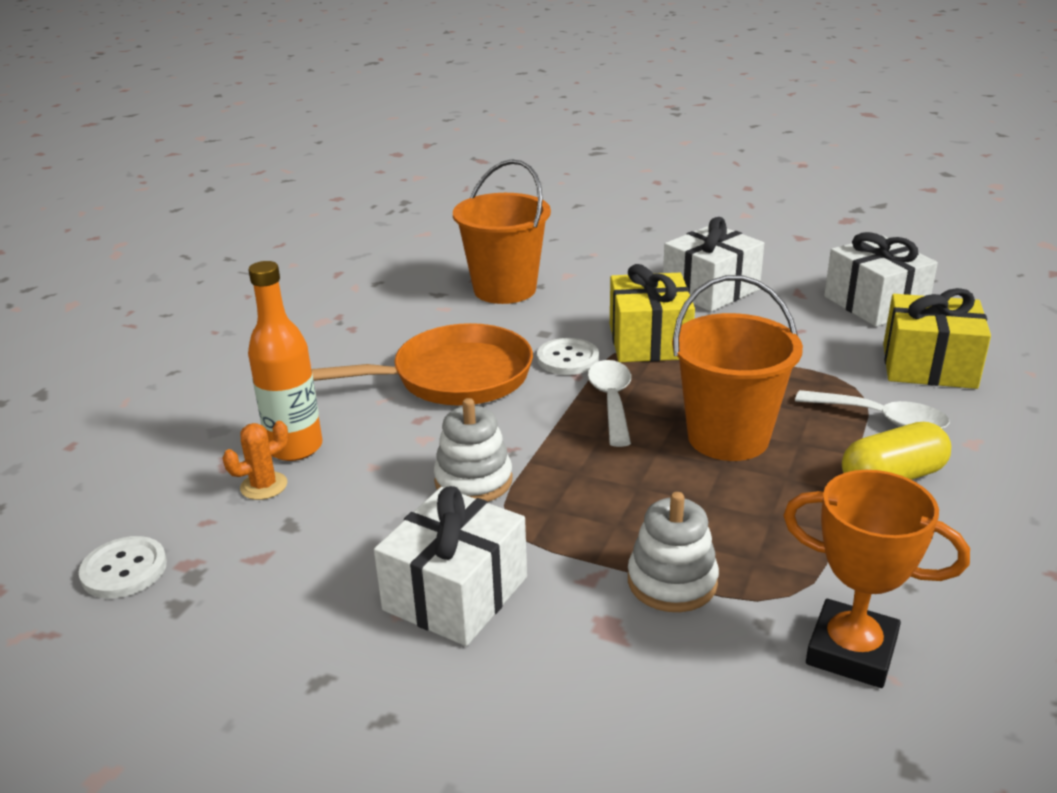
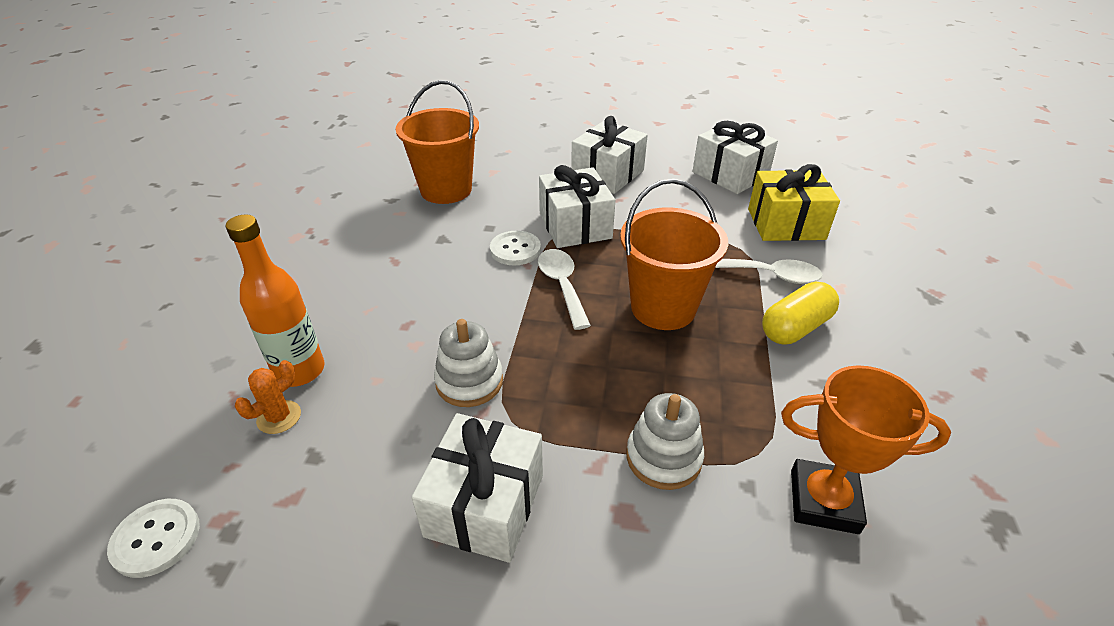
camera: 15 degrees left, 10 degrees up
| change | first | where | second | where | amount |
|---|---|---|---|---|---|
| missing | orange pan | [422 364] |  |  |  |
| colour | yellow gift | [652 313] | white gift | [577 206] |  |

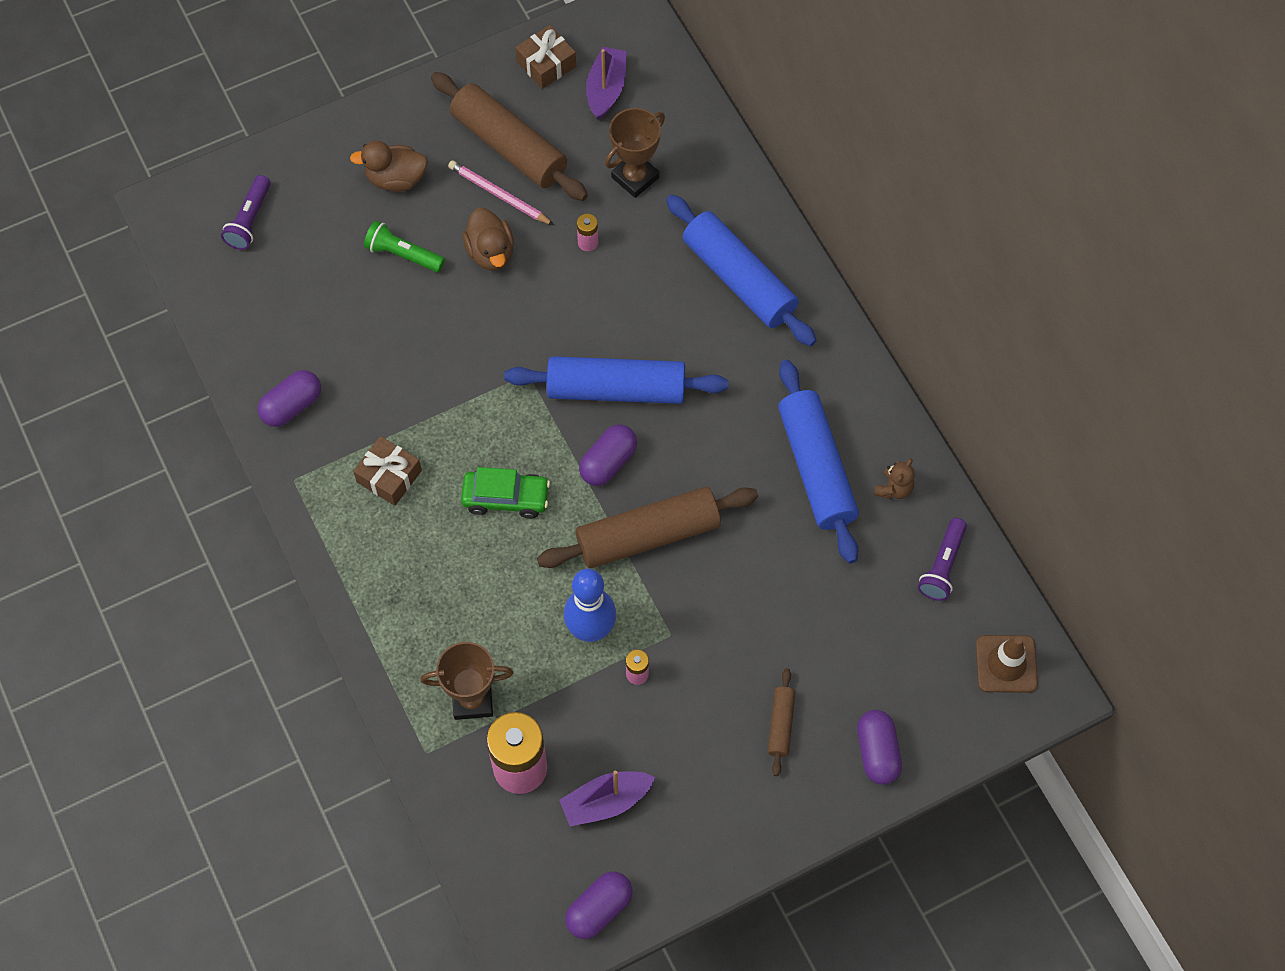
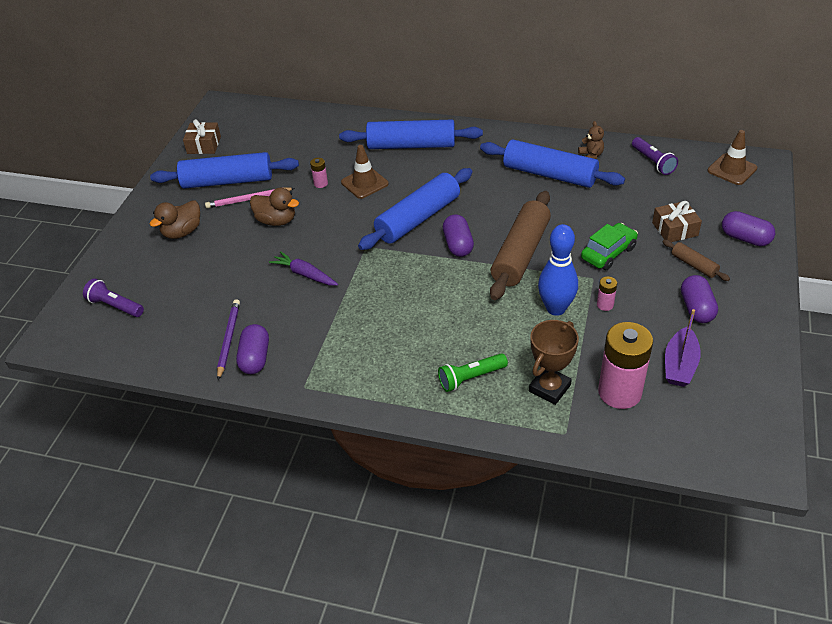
camera: 45 degrees left, 20 degrees down
| change | first | where | second | where | amount |
|---|---|---|---|---|---|
| spun | purple flashlight | [246 212] |  | [113 298] | 150 degrees clockwise |
| relocated | brown gift | [387 471] |  | [677 221] |  |
| relocated | green flashlight | [404 246] |  | [473 372] |  |
| colour | brown rolling pin | [509 136] | blue rolling pin | [224 170] |  |
| relocated | green car | [505 492] |  | [609 246] |  |
| relocated | purple capsule | [598 905] |  | [699 299] |  |
| missing | purple boat | [606 83] |  |  |  |
| missing | brown trophy | [635 153] |  |  |  |
| appeared |  |  | purple pencil | [228 339] |  |
| appeared |  |  | purple carrot | [303 268] |  |
| appeared |  |  | brown traffic cone | [365 172] |  |

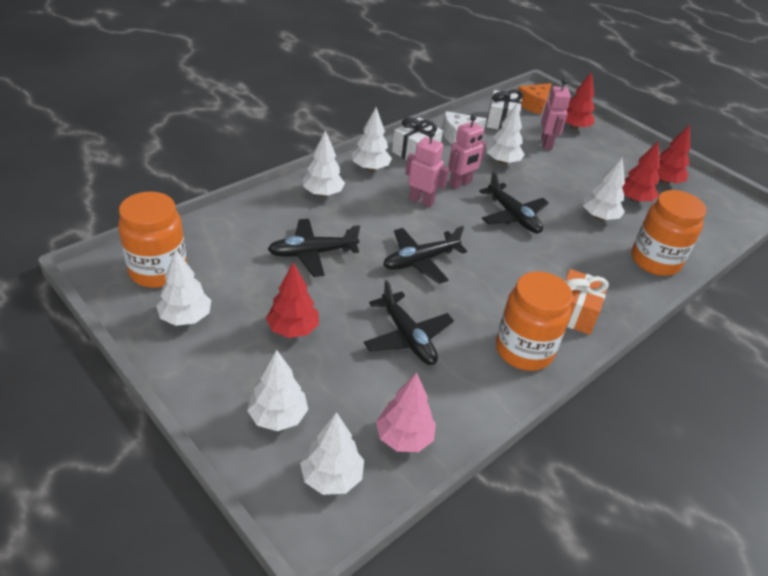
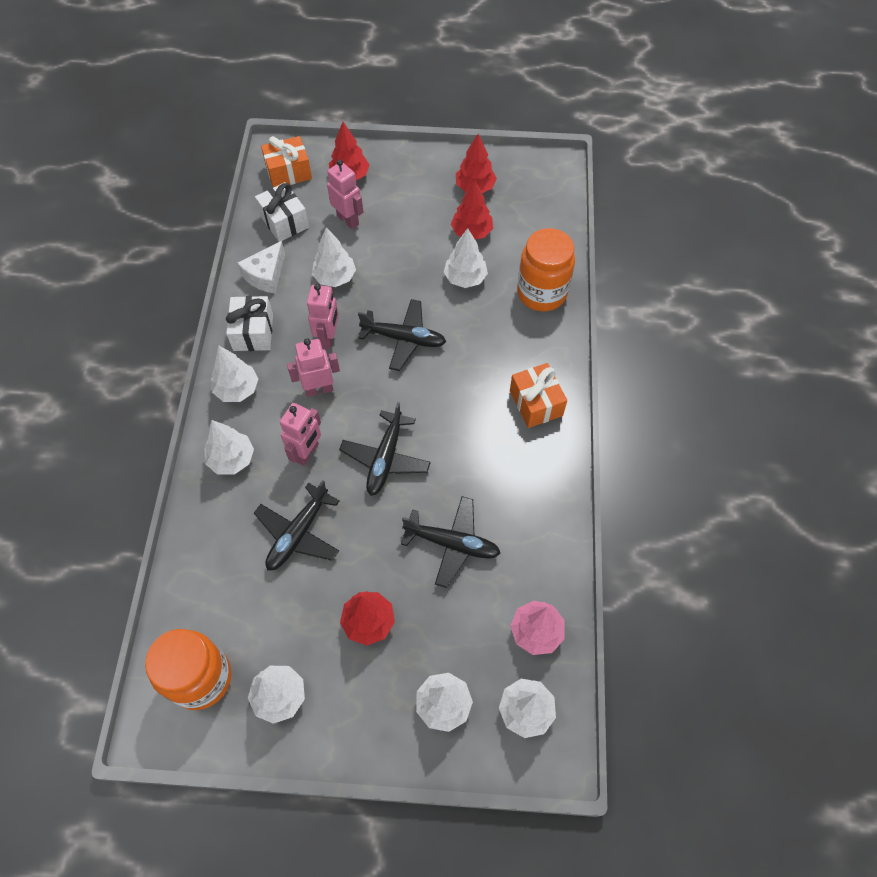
camera: 40 degrees left, 20 degrees up
| change | first | where | second | where | amount |
|---|---|---|---|---|---|
| missing | orange jar | [534 321] |  |  |  |
| exchanged | orange cheese | [534 99] | orange gift | [286 162] |  |
| appeared |  |  | pink robot | [300 434] |  |

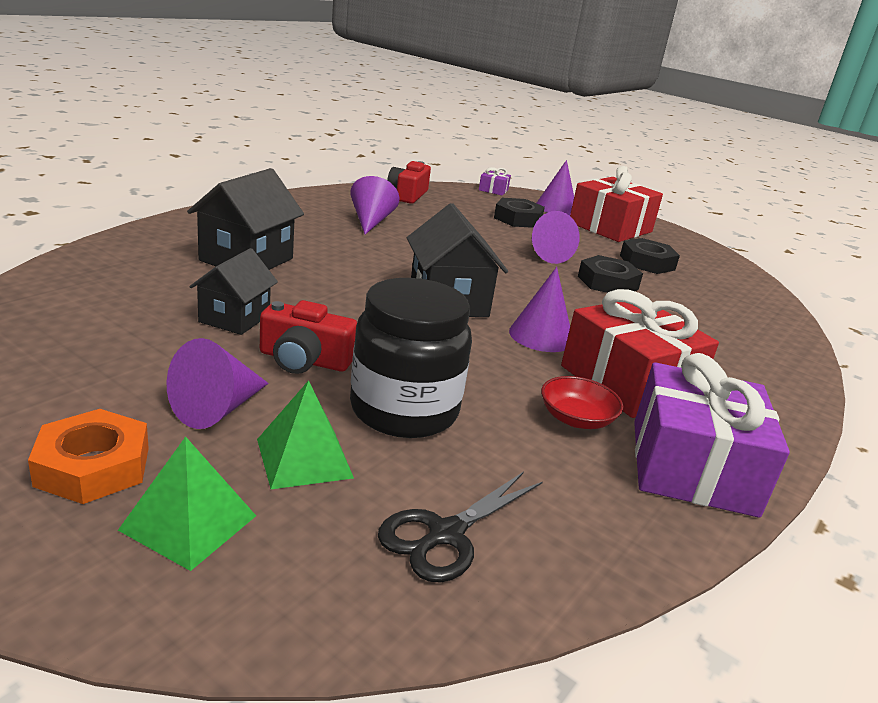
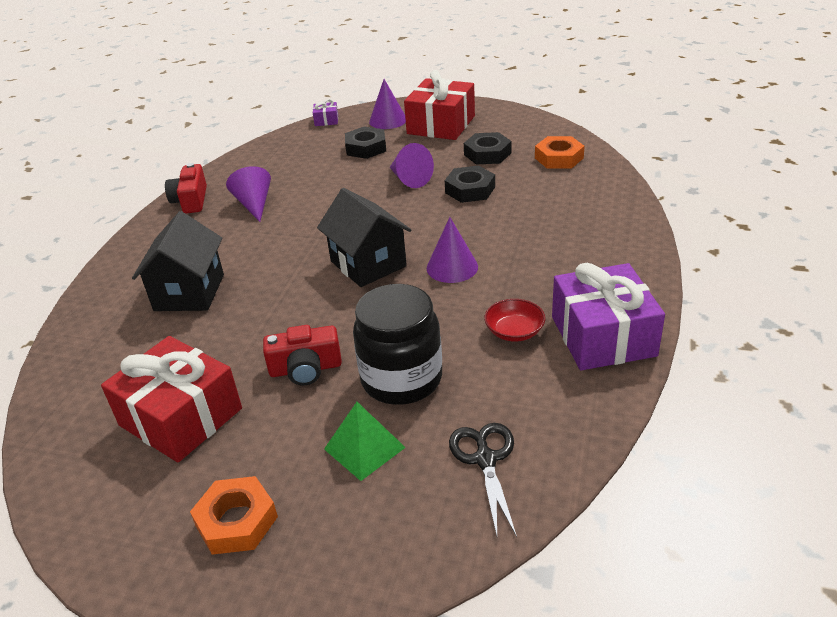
camera: 15 degrees left, 10 degrees up
| change | first | where | second | where | amount |
|---|---|---|---|---|---|
| missing | green pyramid | [187 503] |  |  |  |
| missing | purple cone | [218 383] |  |  |  |
| missing | black house | [233 291] |  |  |  |
| spun | black scissors | [460 527] |  | [483 480] | 150 degrees clockwise |
| relocated | red camera | [409 182] |  | [186 188] |  |
| relocated | red gift | [640 353] |  | [171 399] |  |
| appeared |  |  | orange nut | [560 152] |  |

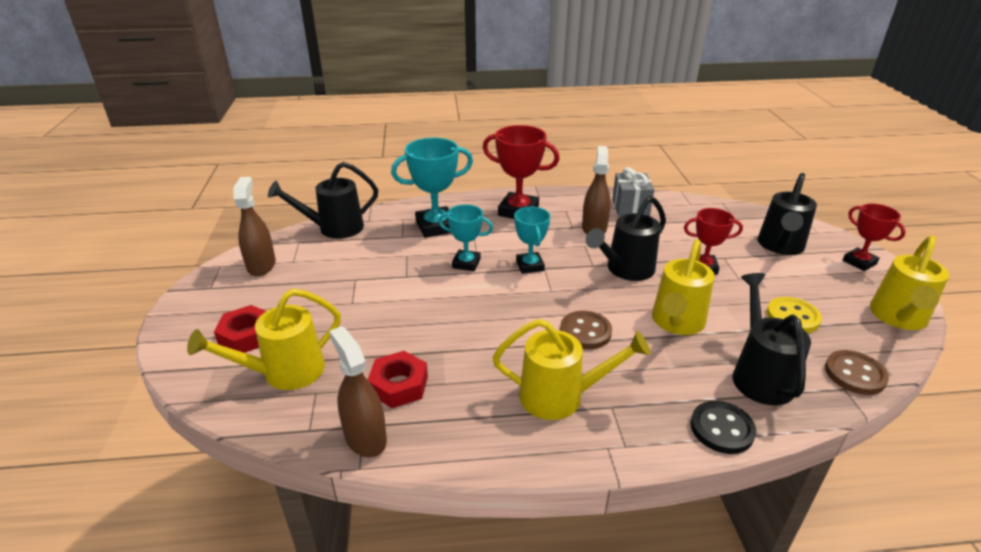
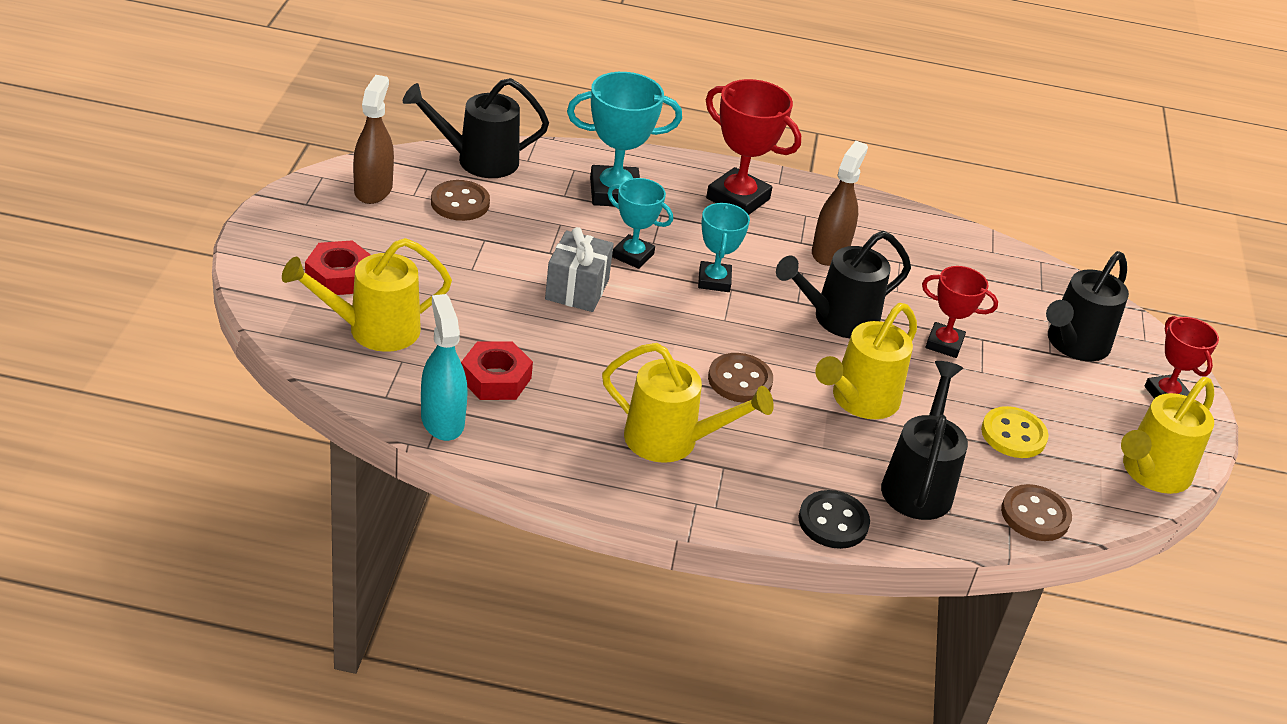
camera: 10 degrees right, 5 degrees up
| change | first | where | second | where | amount |
|---|---|---|---|---|---|
| colour | brown spray bottle | [358 392] | turquoise spray bottle | [444 367] |  |
| relocated | grey gift | [633 191] |  | [579 269] |  |
| appeared |  |  | brown button | [460 200] |  |

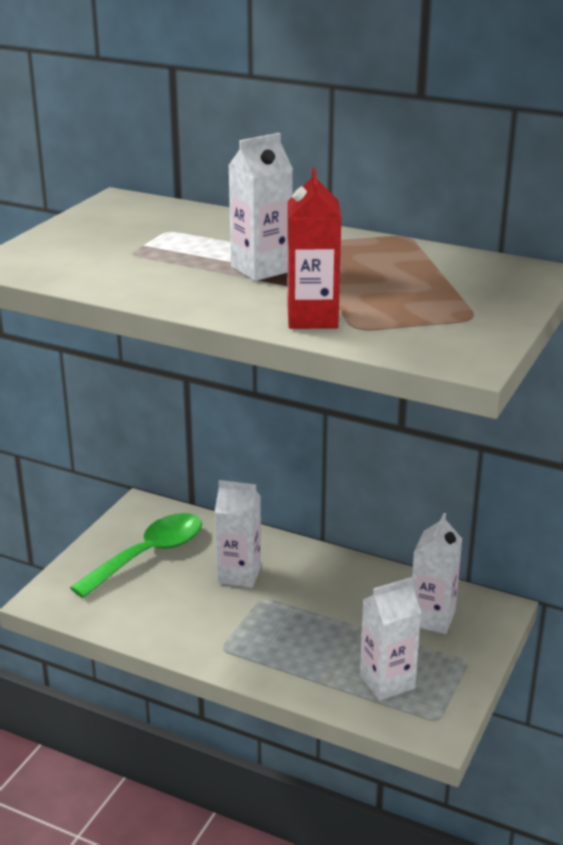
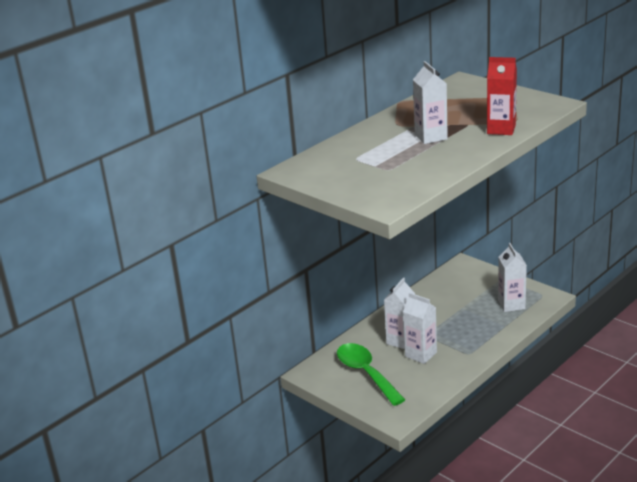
camera: 70 degrees left, 0 degrees up
| change | first | where | second | where | amount |
|---|---|---|---|---|---|
| relocated | white carton | [437 573] |  | [420 328] |  |

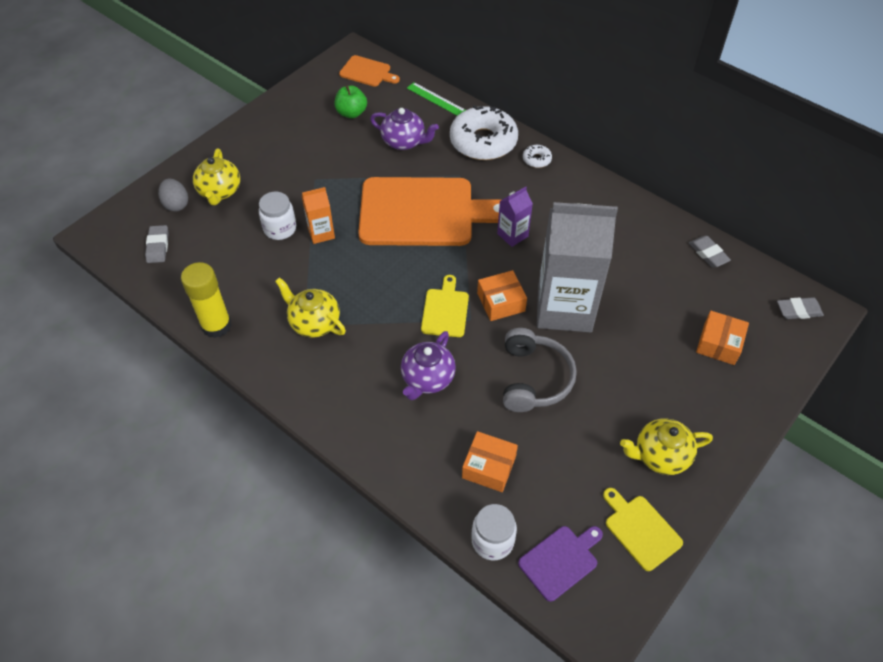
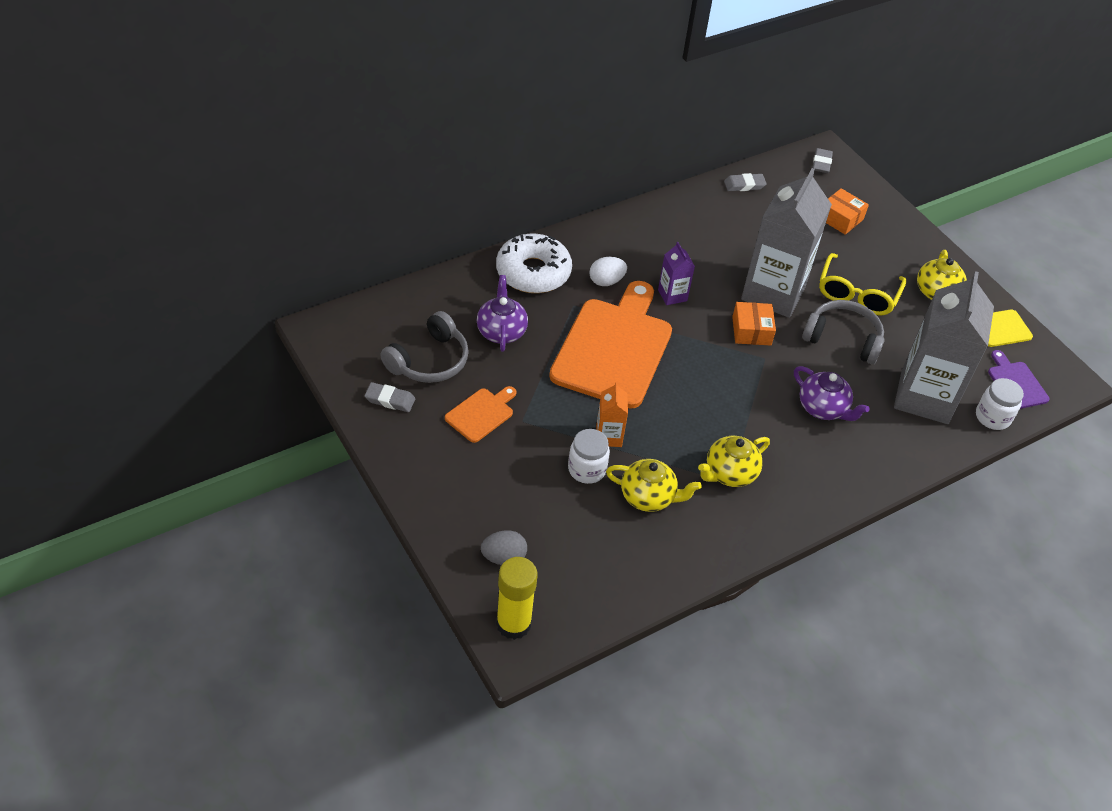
camera: 75 degrees left, 5 degrees down
| change | first | where | second | where | amount |
|---|---|---|---|---|---|
| relocated | grey eraser | [157 244] |  | [390 397] |  |
| relocated | yellow glue stick | [206 300] |  | [517 598] |  |
| relocated | yellow teapot | [216 176] |  | [654 485] |  |
| exchanged | green apple | [351 102] | grey headphones | [424 347] |  |
| relocated | orange cutting board | [369 71] |  | [480 414] |  |
| spun | purple teapot | [404 129] |  | [502 313] | 45 degrees counterclockwise |
| missing | green ruler | [436 99] |  |  |  |
| missing | yellow cutting board | [445 306] |  |  |  |
| exchanged | orange box | [490 461] | grey carton | [944 347] |  |
| missing | white donut | [537 156] |  |  |  |
| appeared |  |  | white egg | [608 271] |  |
| appeared |  |  | yellow glasses | [862 284] |  |

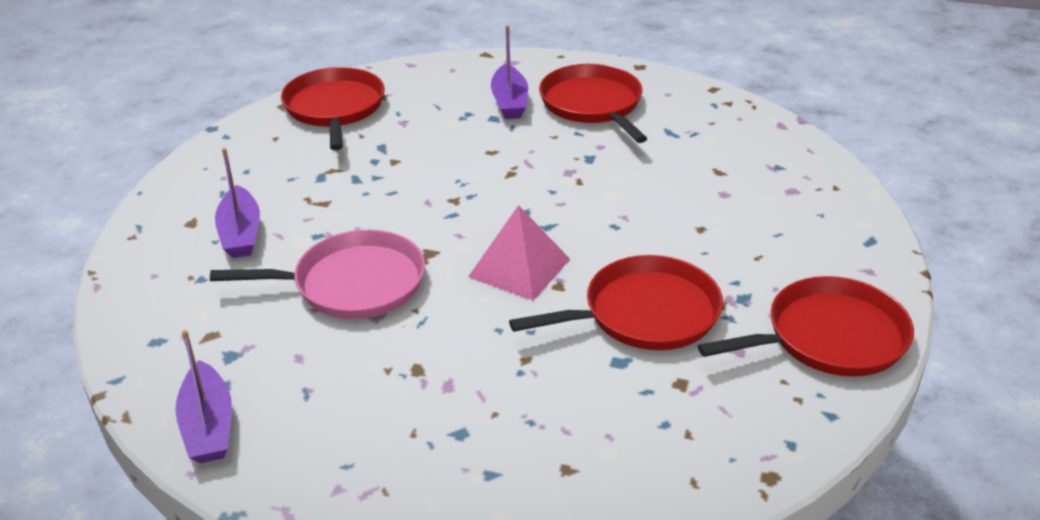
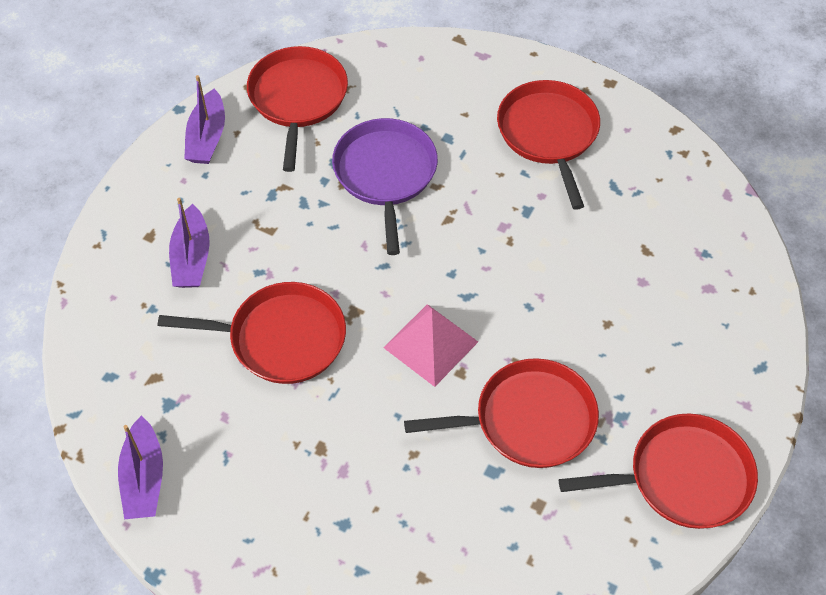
camera: 10 degrees right, 20 degrees up
| change | first | where | second | where | amount |
|---|---|---|---|---|---|
| colour | pink pan | [317 274] | red pan | [252 333] |  |
| relocated | purple boat | [509 72] |  | [204 119] |  |
| appeared |  |  | purple pan | [385 186] |  |

